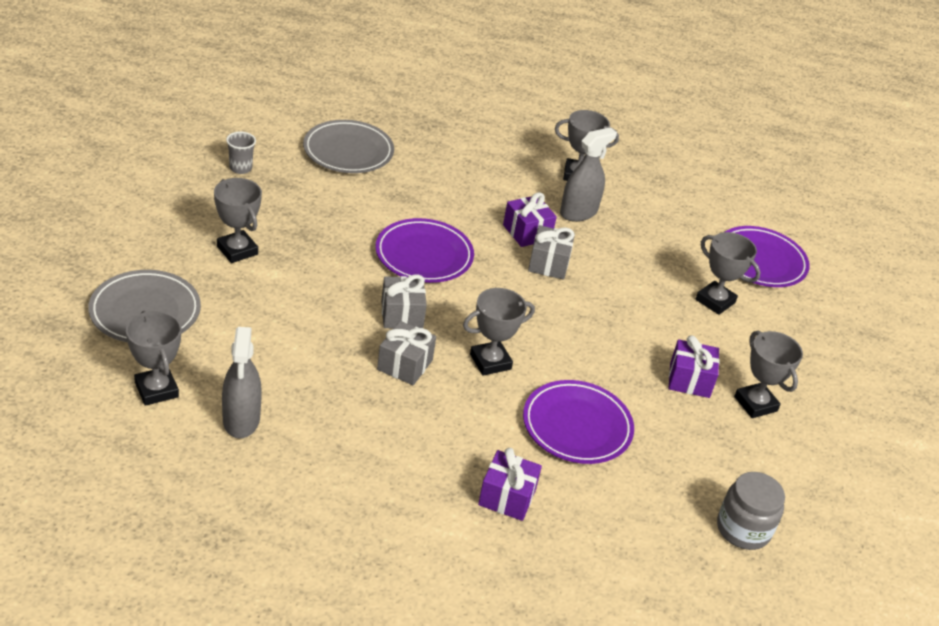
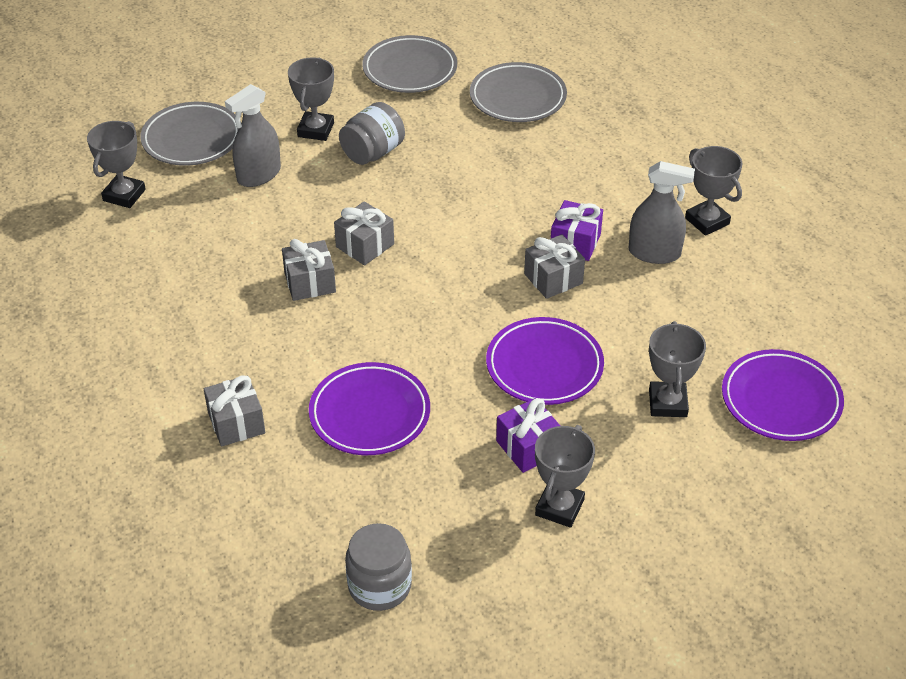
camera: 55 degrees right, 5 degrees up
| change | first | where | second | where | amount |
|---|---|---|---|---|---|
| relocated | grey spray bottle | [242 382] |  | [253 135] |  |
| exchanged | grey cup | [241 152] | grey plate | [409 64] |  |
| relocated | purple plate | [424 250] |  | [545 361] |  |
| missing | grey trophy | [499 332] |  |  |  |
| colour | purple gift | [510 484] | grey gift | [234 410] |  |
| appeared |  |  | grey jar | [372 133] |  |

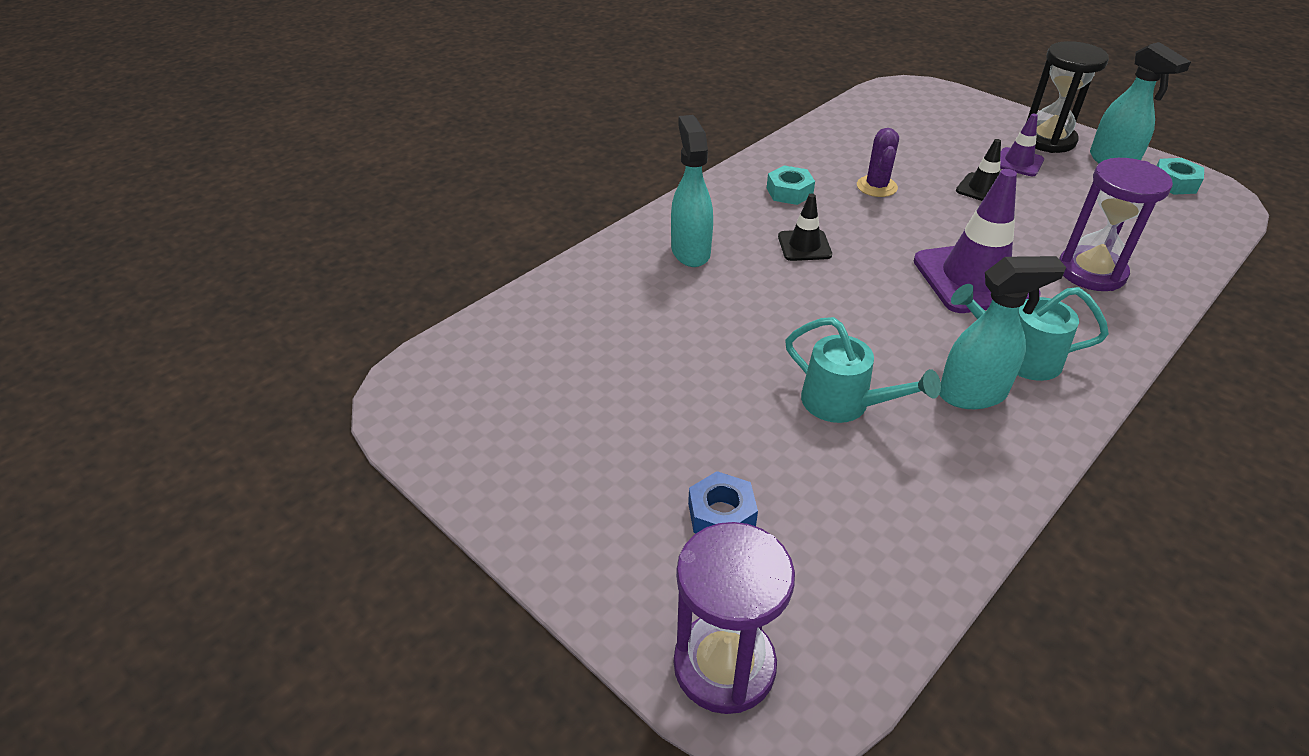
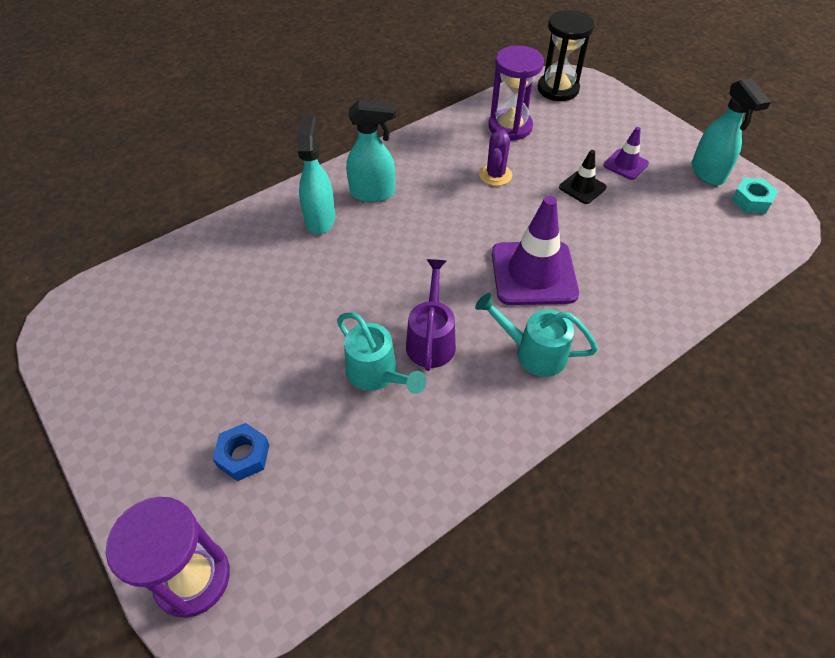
camera: 10 degrees right, 10 degrees up
| change | first | where | second | where | amount |
|---|---|---|---|---|---|
| missing | turquoise nut | [791 185] |  |  |  |
| missing | black traffic cone | [805 227] |  |  |  |
| relocated | turquoise spray bottle | [1002 332] |  | [371 150] |  |
| relocated | black hourglass | [1065 97] |  | [565 55] |  |
| relocated | purple hourglass | [1116 224] |  | [516 93] |  |
| appeared |  |  | purple watering can | [431 315] |  |

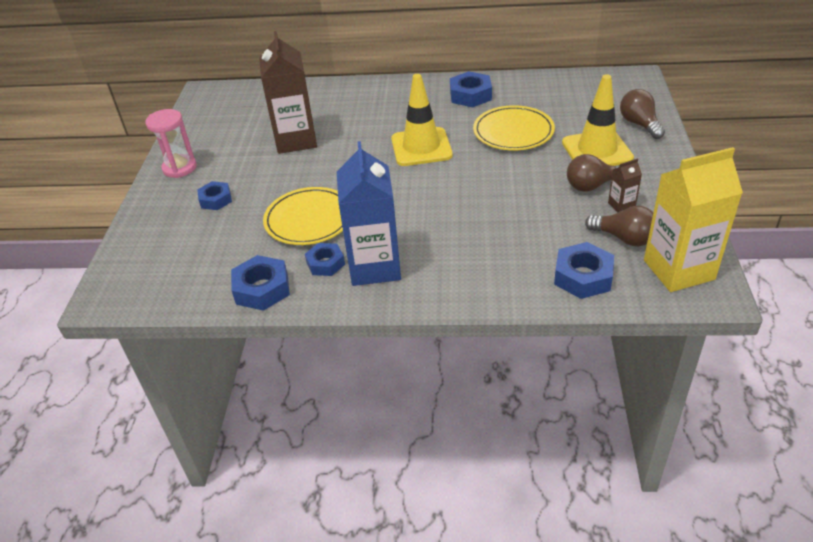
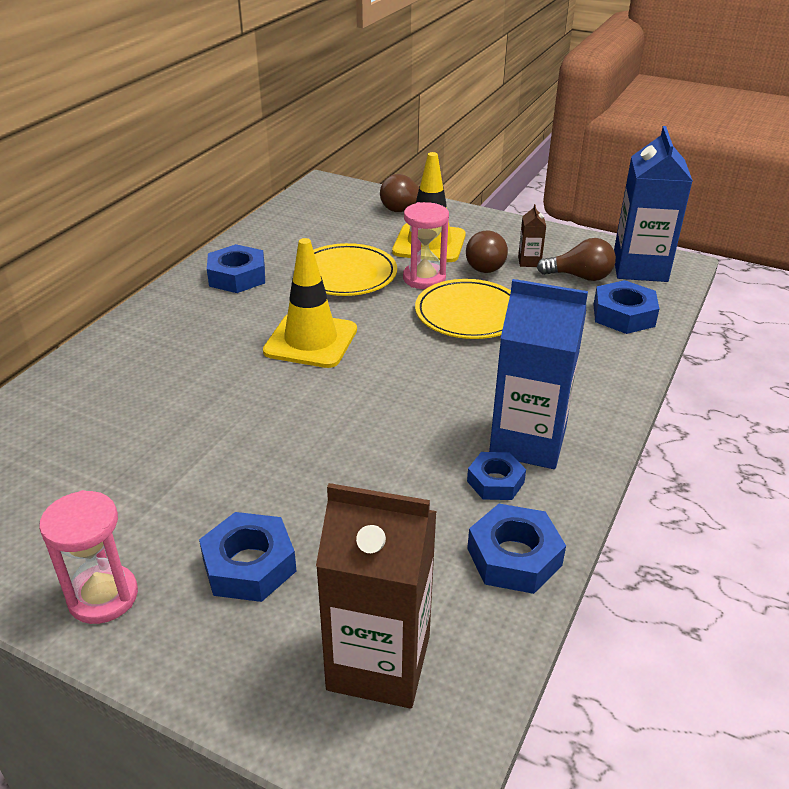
camera: 70 degrees left, 5 degrees down
| change | first | where | second | where | amount |
|---|---|---|---|---|---|
| size | blue nut | [214 195] |  | [247 557] | x1.51 |
| relocated | brown carton | [288 92] |  | [376 595] |  |
| relocated | yellow plate | [303 216] |  | [463 309] |  |
| spun | brown light bulb | [619 226] |  | [576 259] | 45 degrees clockwise |
| colour | yellow carton | [693 219] | blue carton | [653 204] |  |
| appeared |  |  | pink hourglass | [426 245] |  |

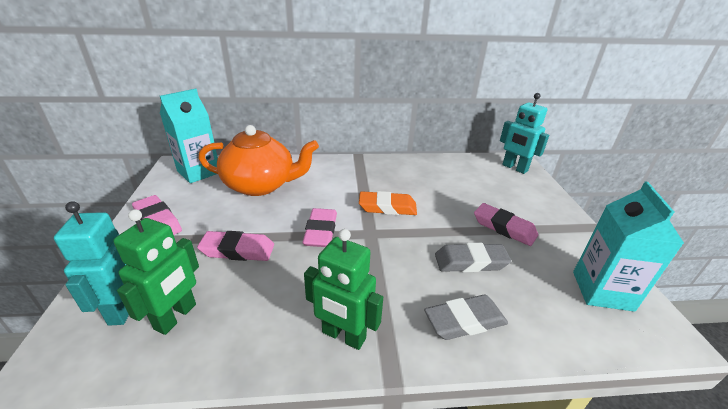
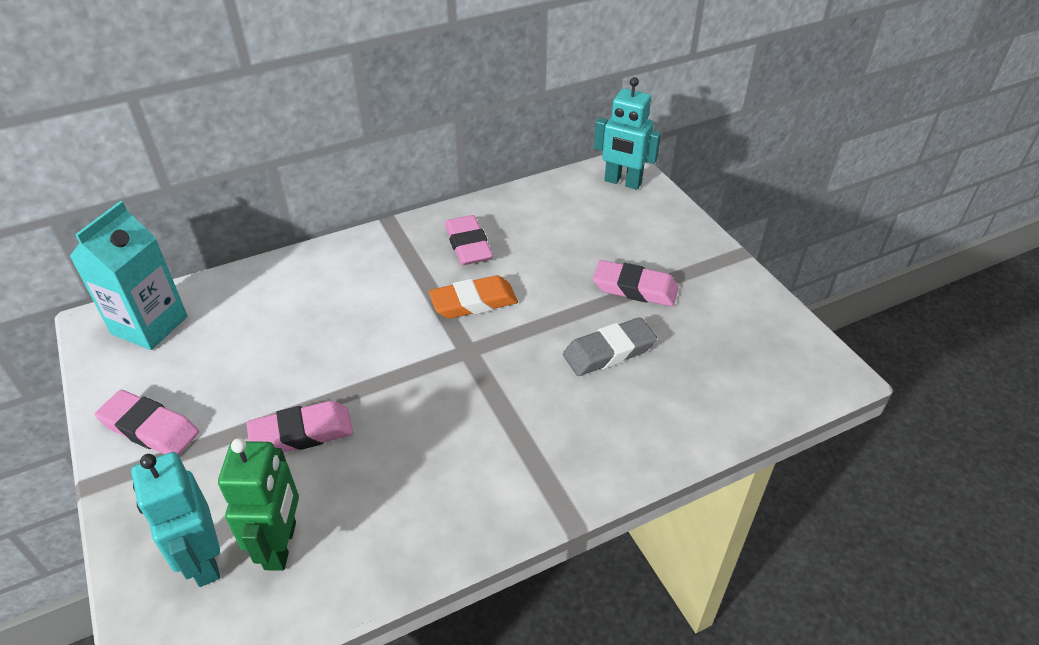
camera: 20 degrees left, 10 degrees up
| change | first | where | second | where | amount |
|---|---|---|---|---|---|
| missing | orange teapot | [258 160] |  |  |  |
| relocated | pink eraser | [319 227] |  | [469 240] |  |
| missing | green robot | [343 289] |  |  |  |
| missing | grey eraser | [466 317] |  |  |  |
| missing | turquoise carton | [628 247] |  |  |  |

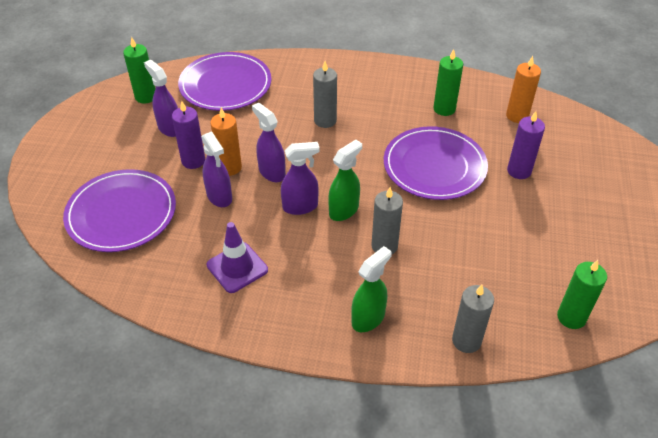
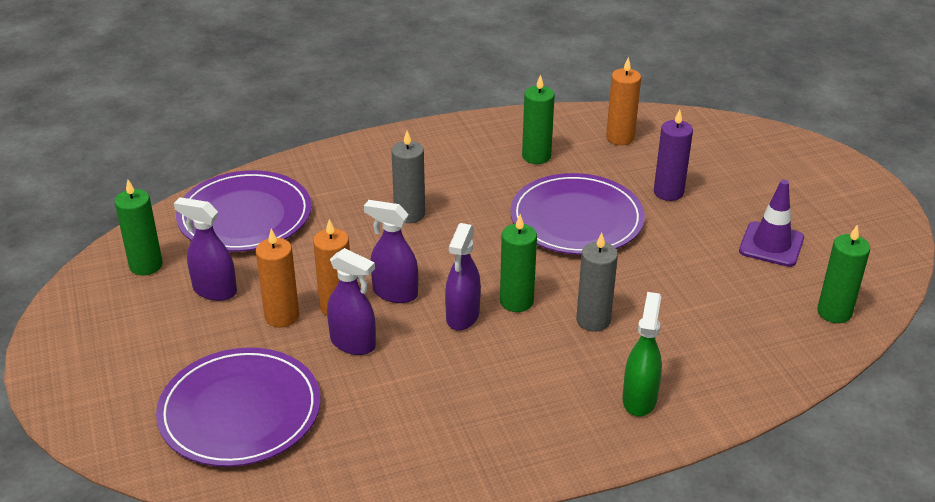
camera: 30 degrees left, 10 degrees down
| change | first | where | second | where | amount |
|---|---|---|---|---|---|
| colour | purple candle | [188 135] | orange candle | [277 278] |  |
| relocated | purple traffic cone | [237 257] |  | [771 223] |  |
| spun | purple spray bottle | [300 178] |  | [463 277] | 150 degrees clockwise |
| exchanged | green spray bottle | [345 180] | green candle | [518 263] |  |
| missing | grey candle | [473 319] |  |  |  |

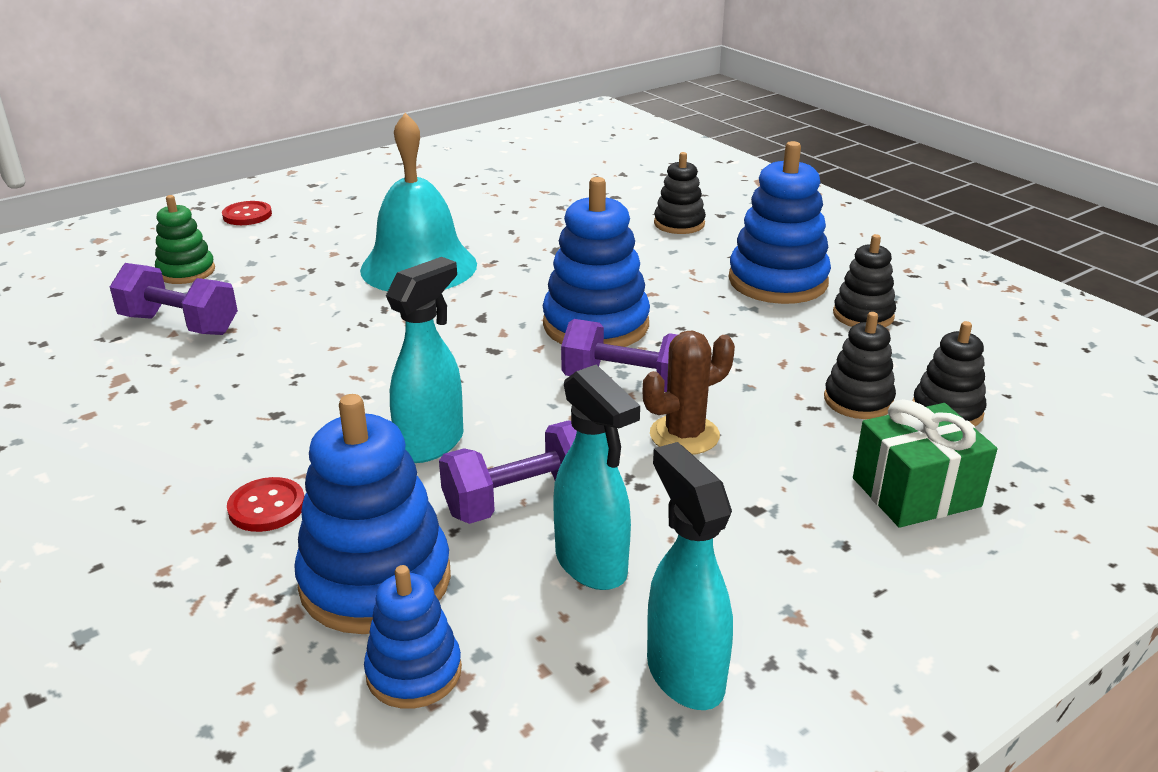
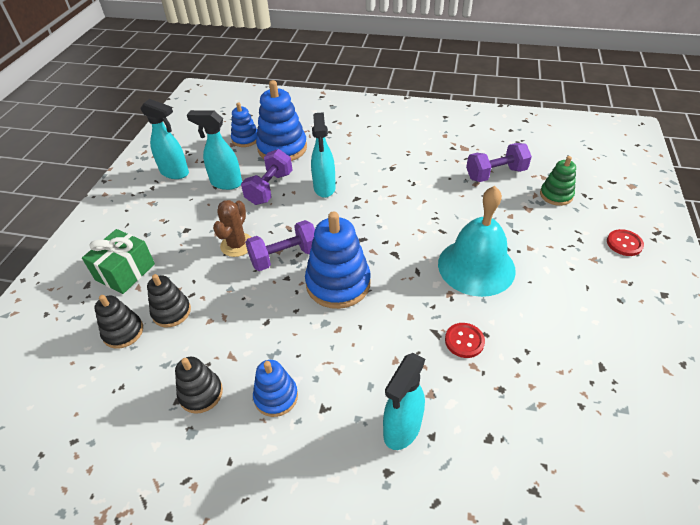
camera: 140 degrees right, 15 degrees up
| change | first | where | second | where | amount |
|---|---|---|---|---|---|
| relocated | red button | [266 504] |  | [465 340] |  |
| exchanged | black stacking toy | [680 193] | turquoise spray bottle | [404 401] |  |
| size | blue stacking toy | [780 222] |  | [275 388] | x0.57 |

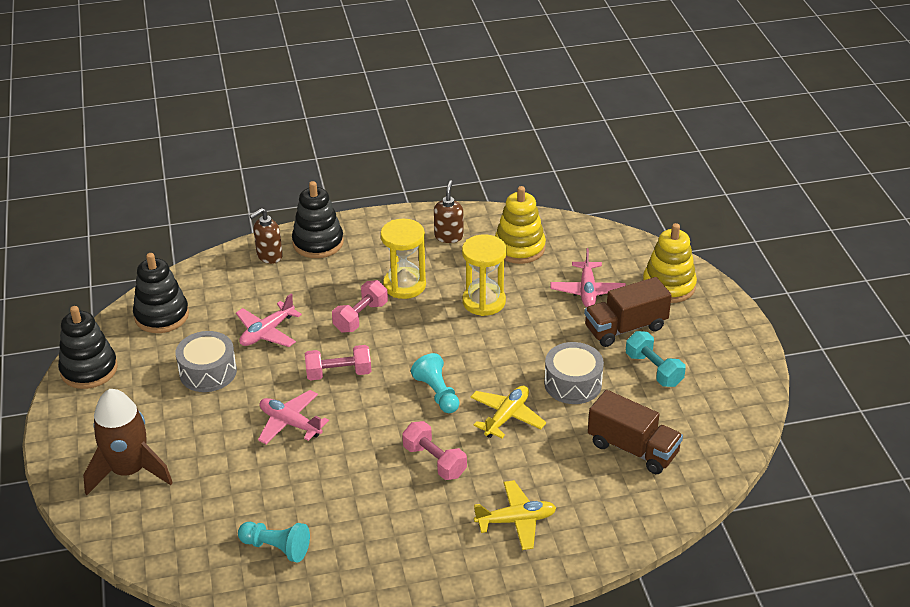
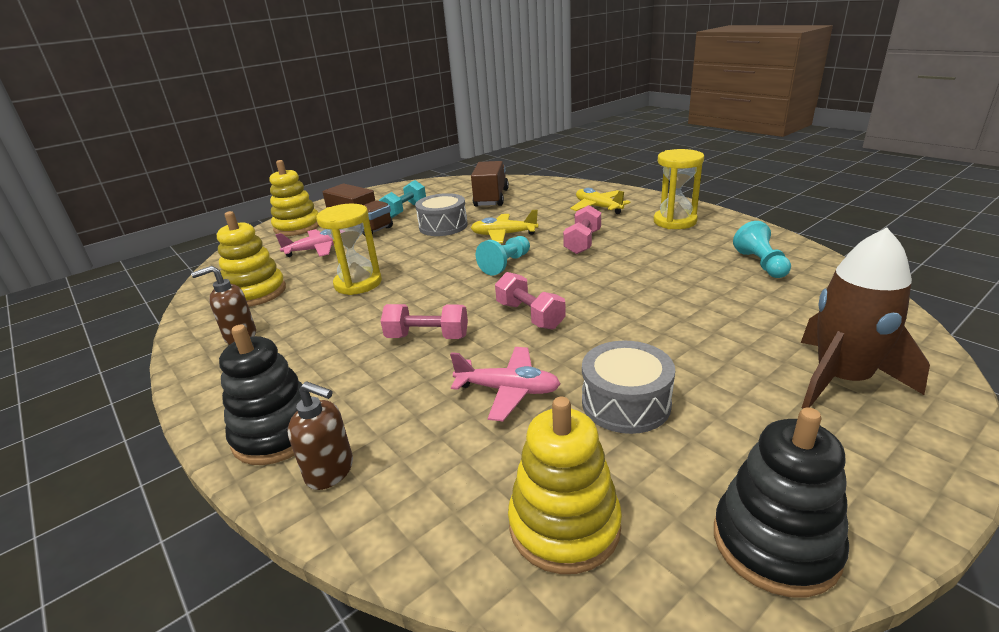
camera: 115 degrees left, 10 degrees down
| change | first | where | second | where | amount |
|---|---|---|---|---|---|
| colour | black stacking toy | [161 293] | yellow stacking toy | [565 485] |  |
| missing | pink plane | [293 417] |  |  |  |
| relocated | yellow hourglass | [403 259] |  | [679 189] |  |

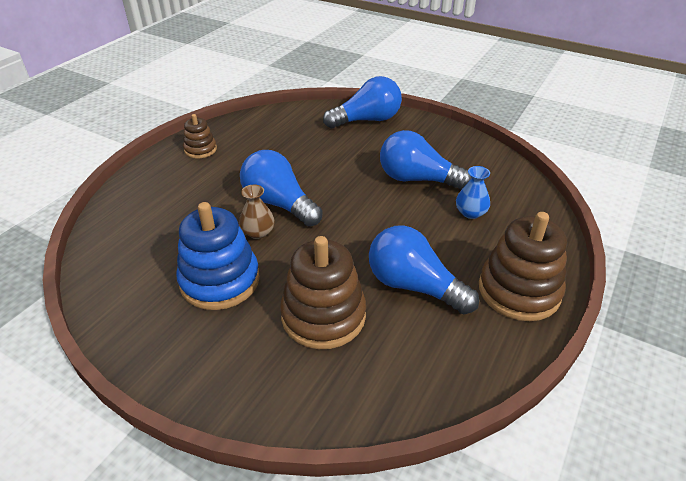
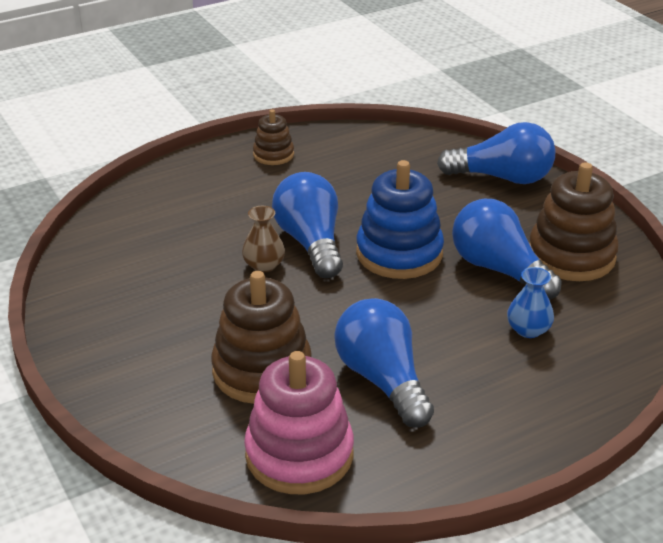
camera: 30 degrees right, 5 degrees down
| change | first | where | second | where | amount |
|---|---|---|---|---|---|
| relocated | blue stacking toy | [218 256] |  | [400 219] |  |
| relocated | brown stacking toy | [523 266] |  | [574 221] |  |
| appeared |  |  | pink stacking toy | [299 422] |  |

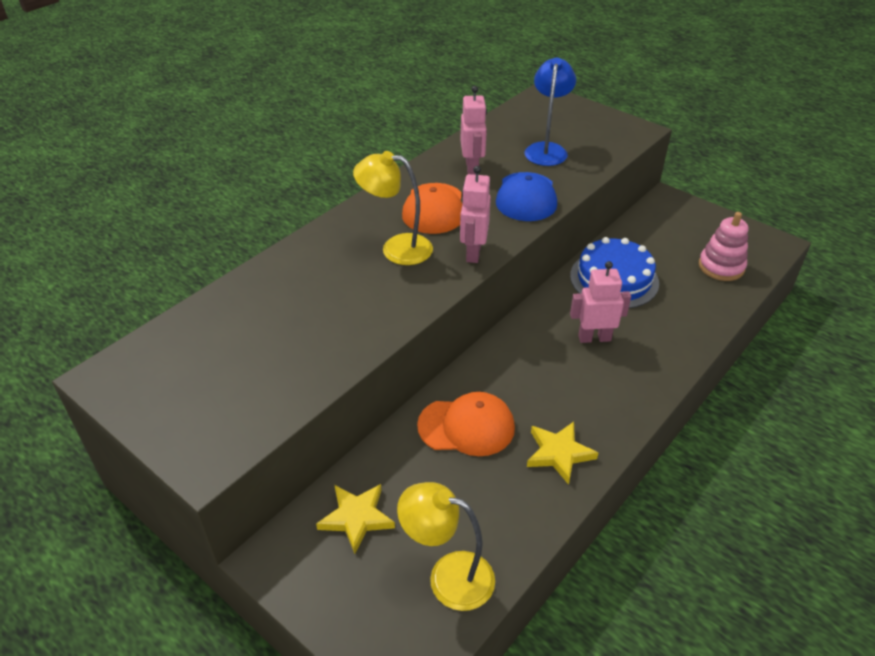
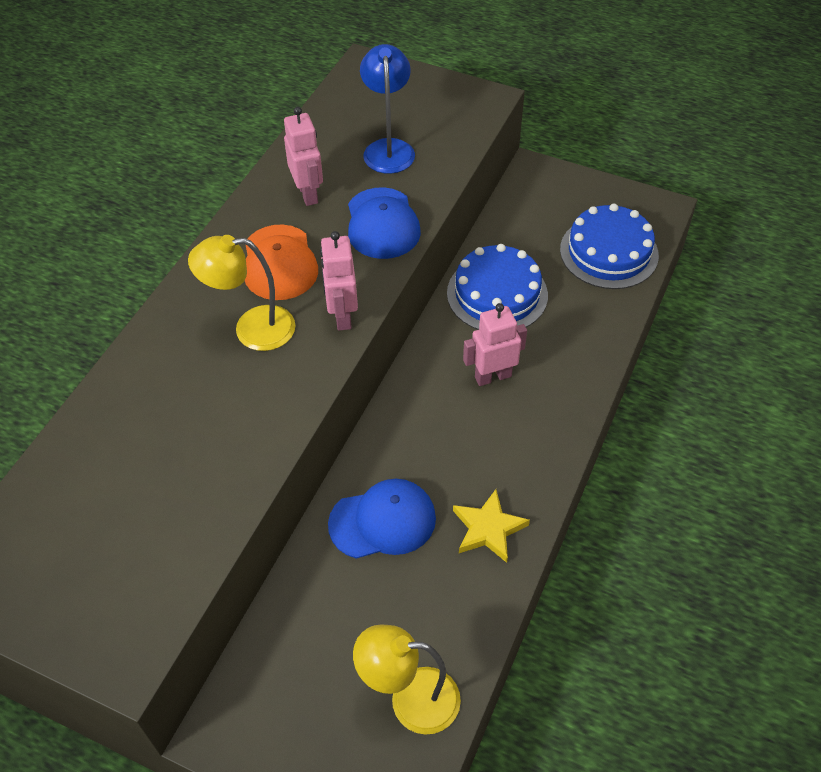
camera: 15 degrees left, 10 degrees up
| change | first | where | second | where | amount |
|---|---|---|---|---|---|
| missing | yellow star | [355 519] |  |  |  |
| colour | orange cap | [466 424] | blue cap | [382 519] |  |
| exchanged | pink stacking toy | [723 246] | blue cake | [609 246] |  |

